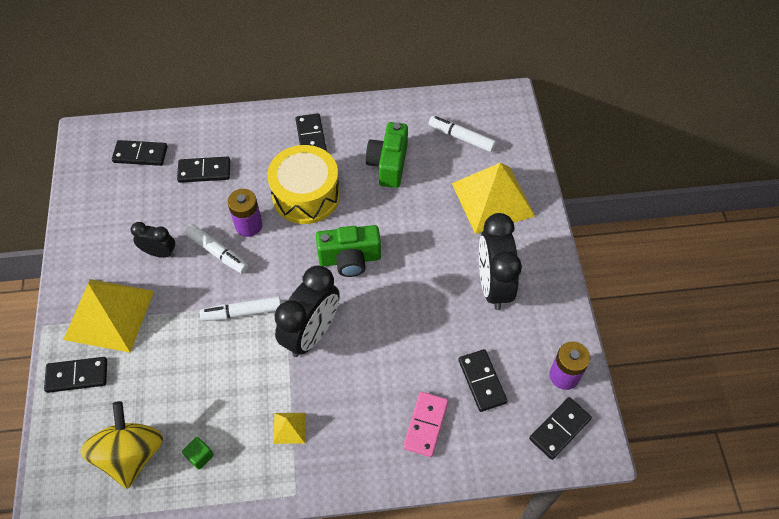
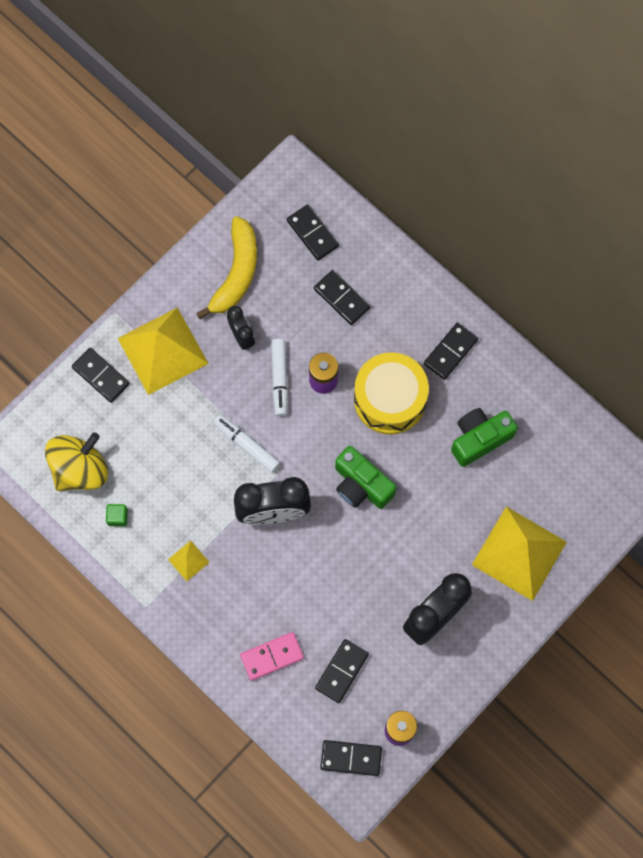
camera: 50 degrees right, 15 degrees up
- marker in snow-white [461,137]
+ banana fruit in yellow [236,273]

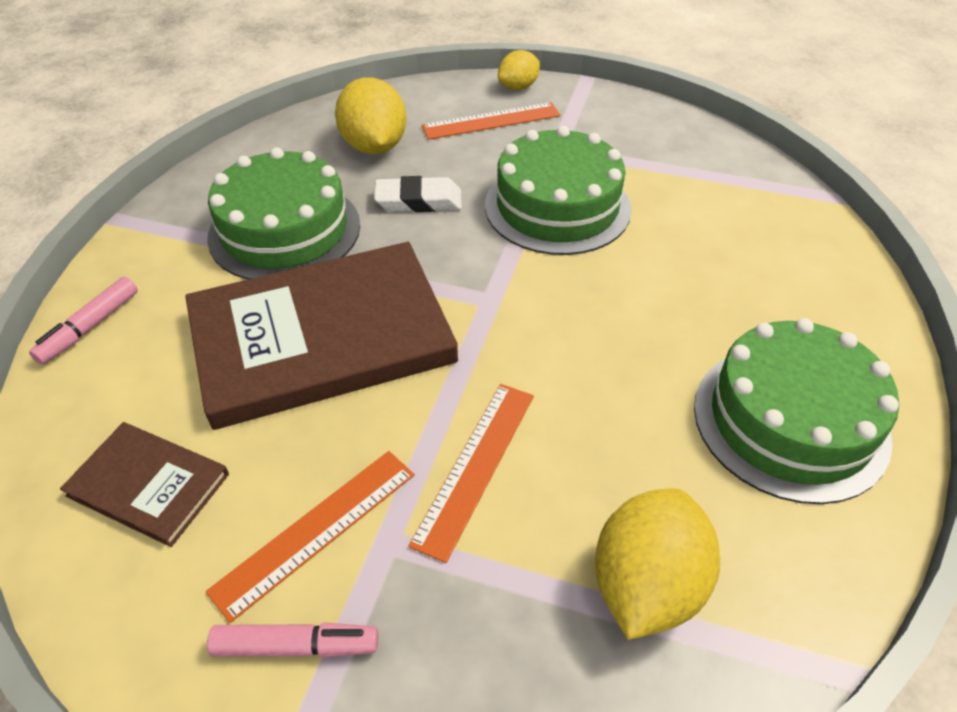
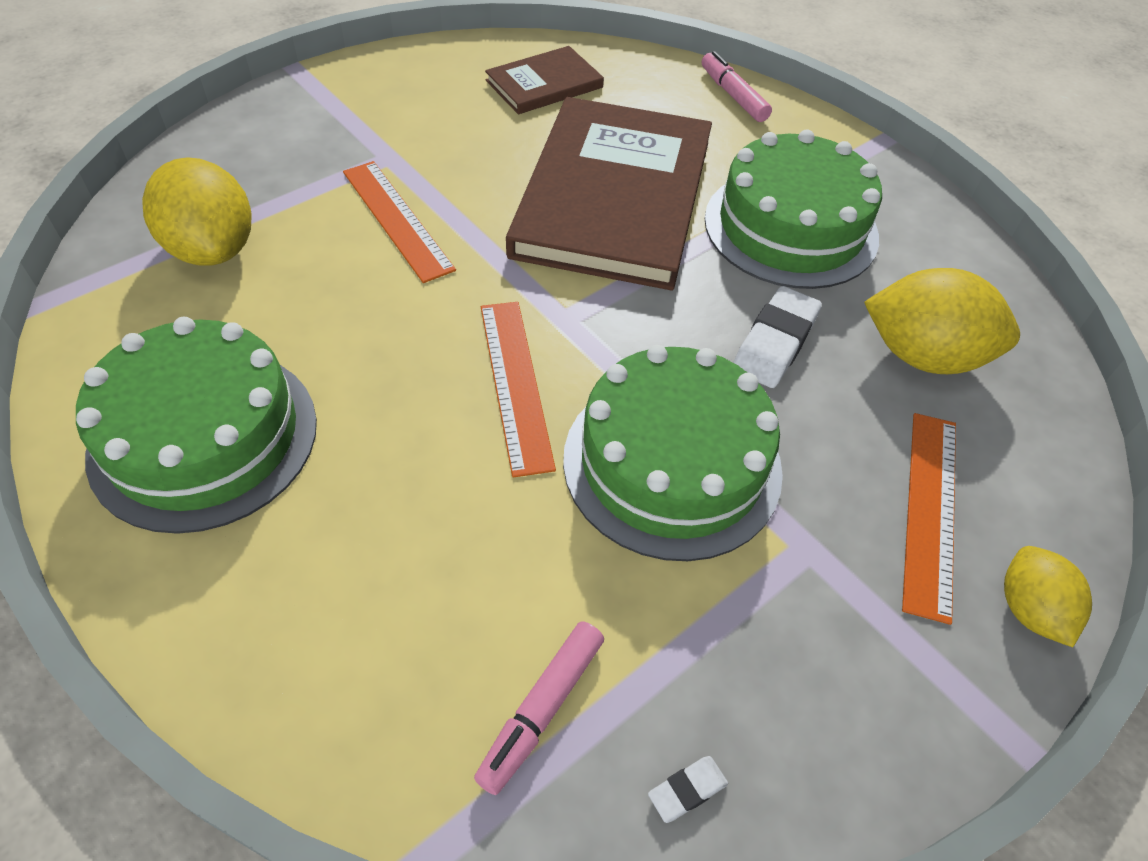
camera: 120 degrees right, 5 degrees up
~ straightedge in orange [316,531] to [515,383]
~ marker in rosy [296,646] to [541,709]
+ eraser in snow-white [687,790]

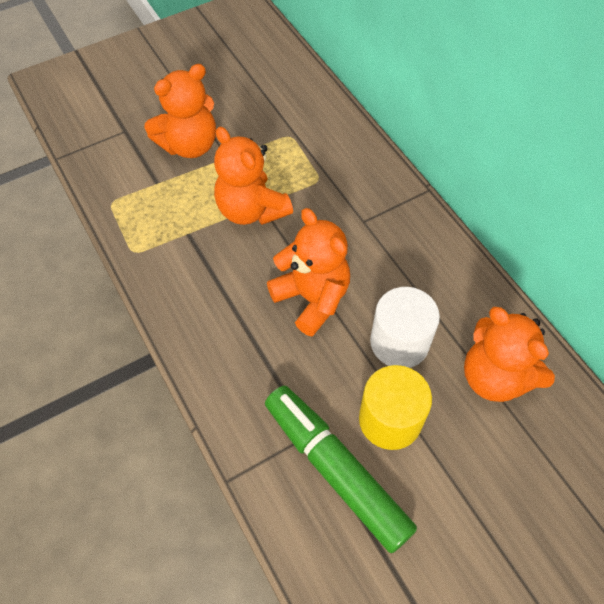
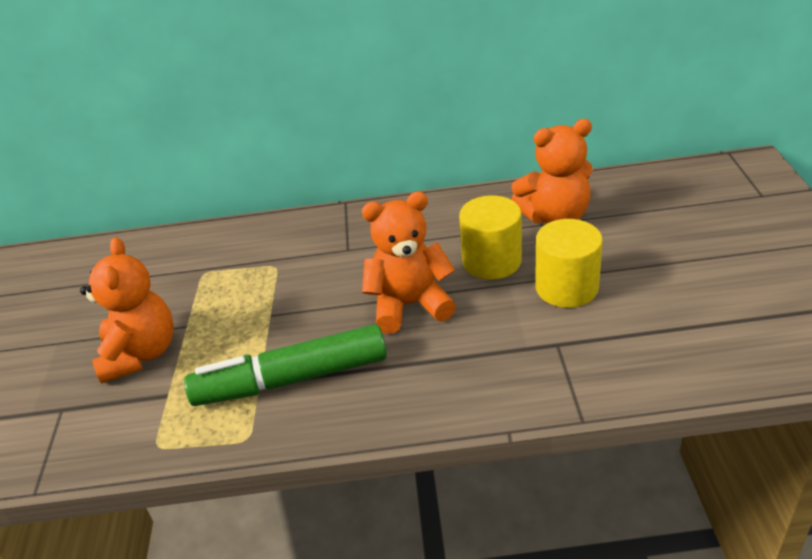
camera: 60 degrees left, 20 degrees down
- teddy bear in orange [251,210]
~ cylinder in snow-white [399,342] to cylinder in yellow [491,261]
~ marker in leaf-green [335,470] to [291,379]

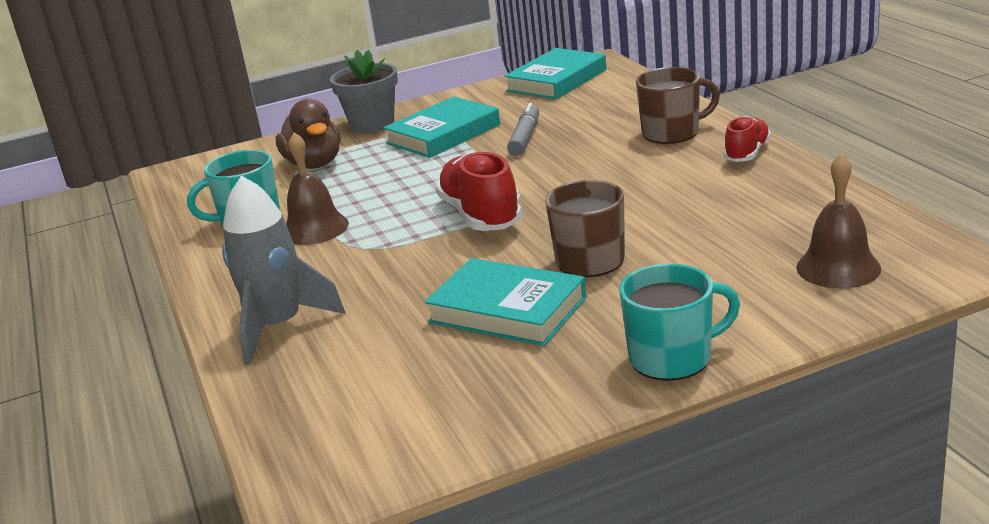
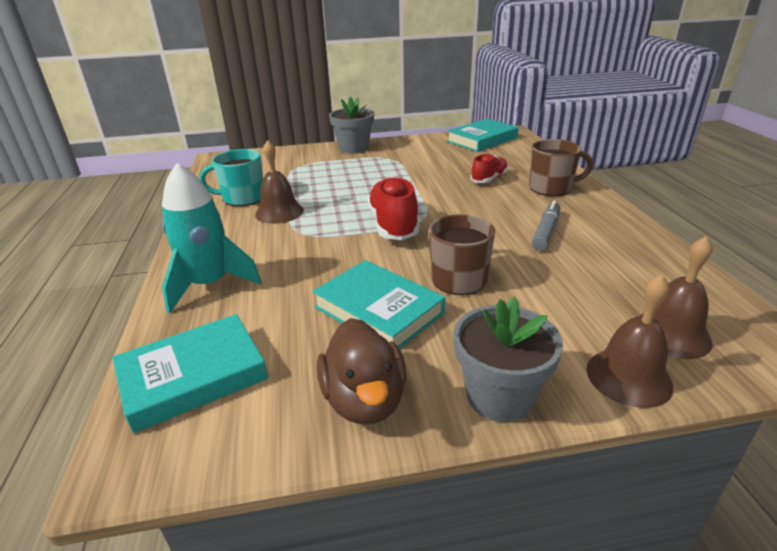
camera: 10 degrees right, 5 degrees up
~ book in turquoise [443,134] to [193,376]
~ toy duck in russet [314,164] to [364,400]
~ marker in ash-grey [525,138] to [545,232]
~ shoe in scarlet [747,153] to [489,179]
~ rocket in ash-grey [278,327] to rocket in turquoise [209,285]
~ tea mug in turquoise [672,358] to potted plant in ash-grey [499,396]
+ school bell in russet [628,377]

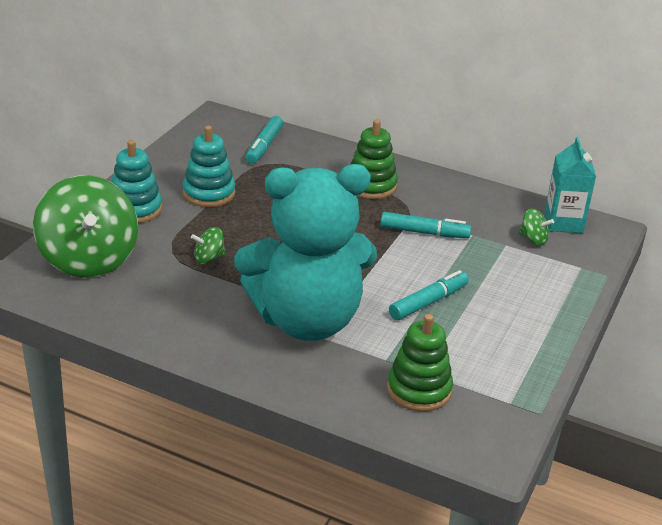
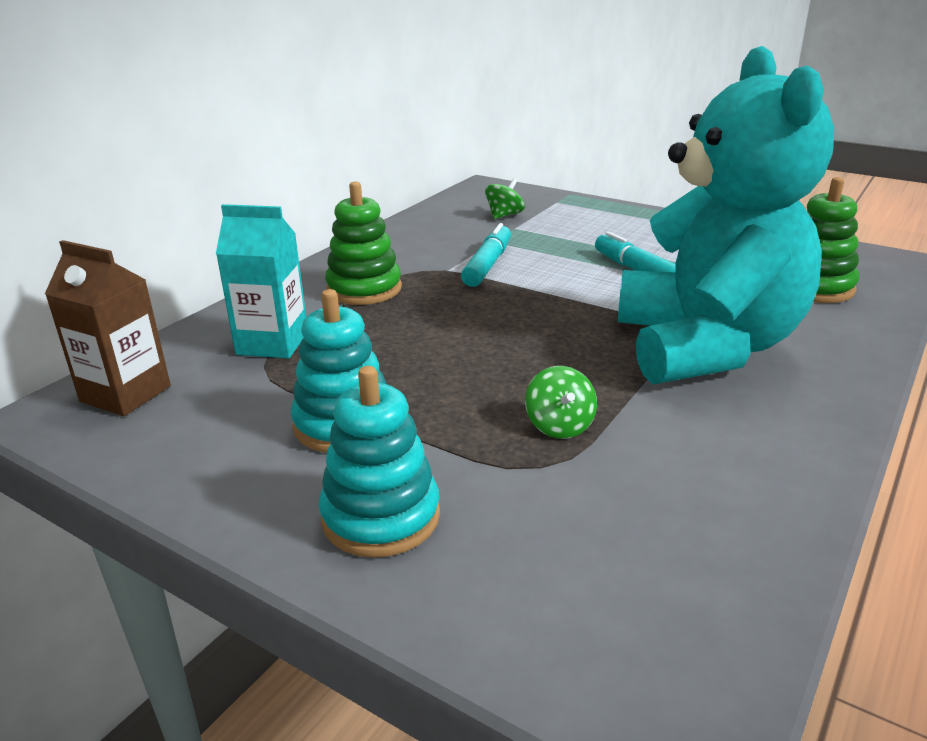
camera: 80 degrees left, 5 degrees down
- marker in turquoise [264,146]
~ carton in turquoise [563,222] to [272,343]
- spinning top in leaf-green [89,259]
+ carton in russet [125,394]

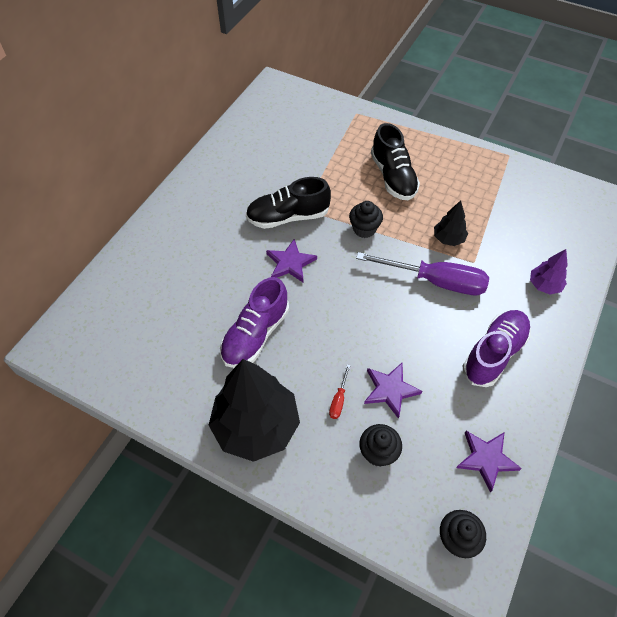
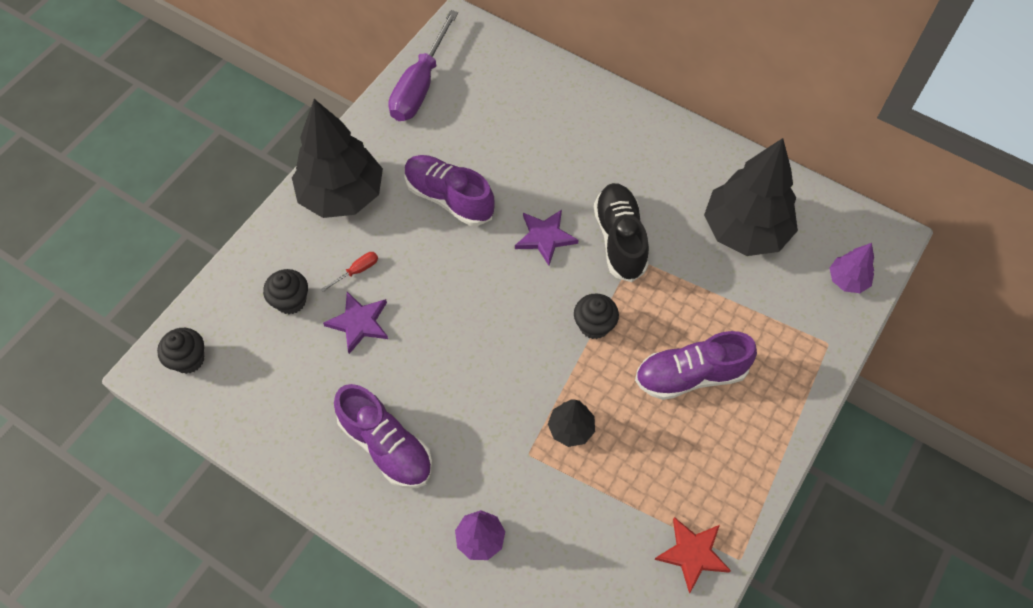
camera: 95 degrees right, 5 degrees up
~ shoe in jet-black [393,177] to shoe in violet [690,375]
~ hand screwdriver in violet [435,281] to [420,85]
~ hand screwdriver in scarlet [339,399] = [357,271] 120 degrees clockwise
- star shape in violet [486,459]
+ toy tree in jet-black [745,231]
+ toy tree in violet [847,280]
+ star shape in scarlet [692,554]

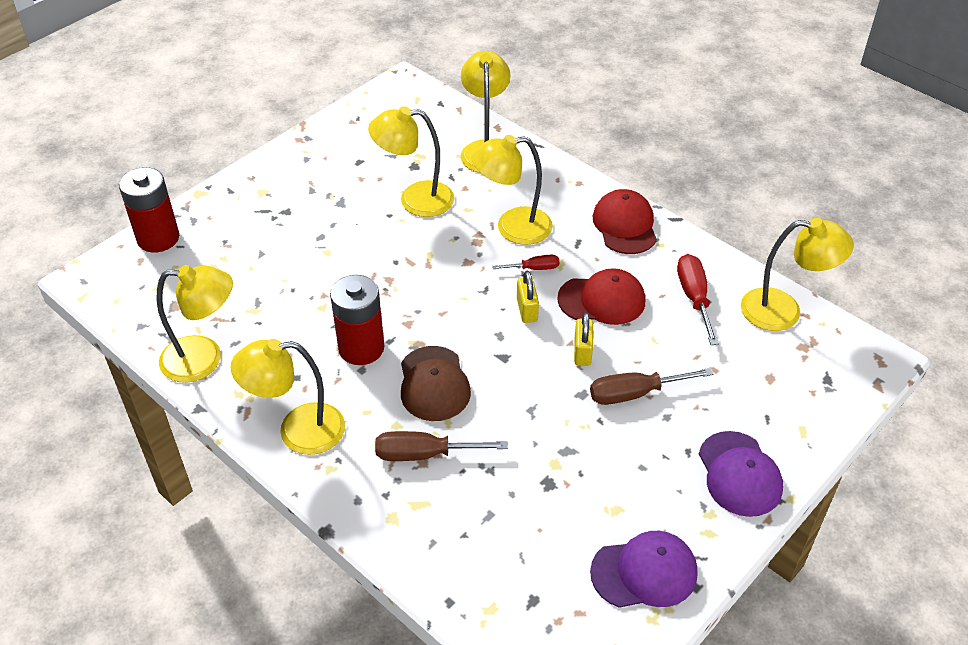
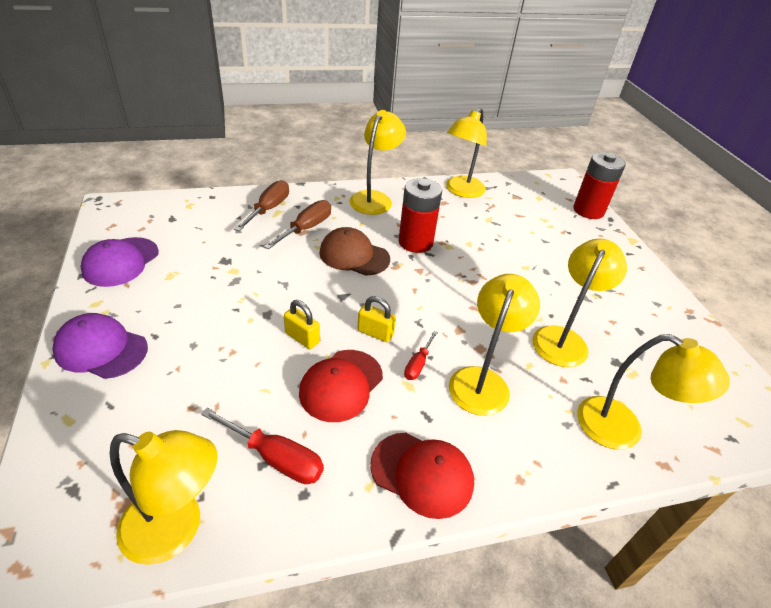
camera: 120 degrees right, 5 degrees down
~ reading lamp in yellow [783,311] = [176,529] 120 degrees counterclockwise
~ hand screwdriver in russet [635,393] to [268,209]

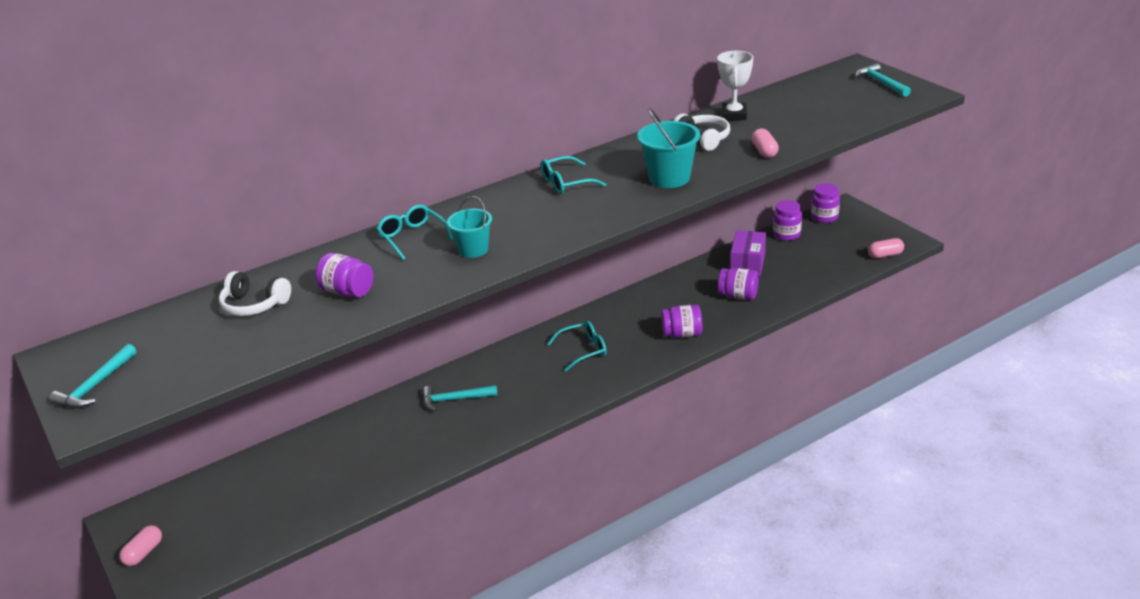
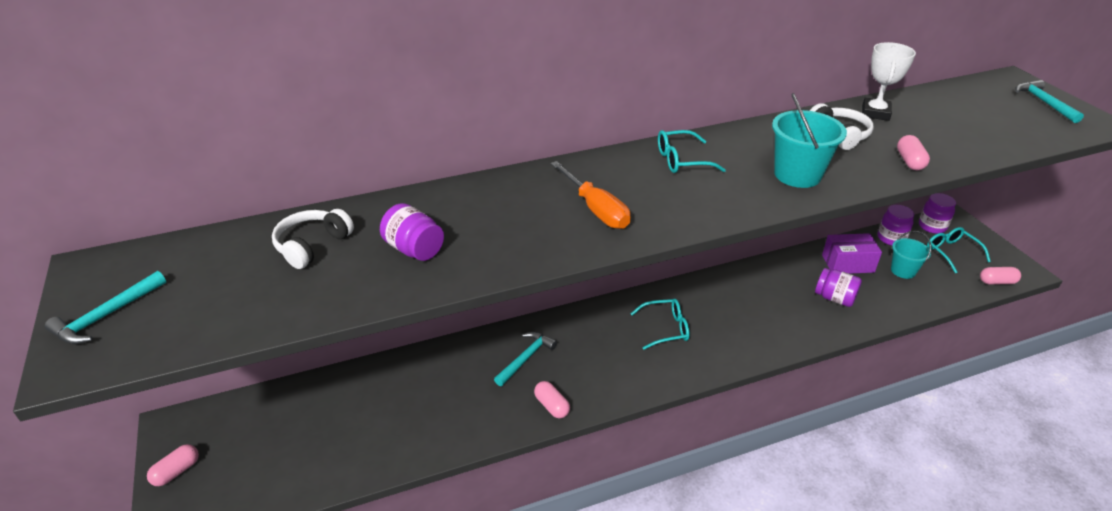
camera: 10 degrees right, 5 degrees up
~ bucket in turquoise [473,249] to [903,271]
~ glasses in turquoise [413,237] to [952,253]
~ box in violet [747,264] = [847,263] 60 degrees clockwise
~ headphones in snow-white [254,305] = [312,245] 90 degrees clockwise
- preserve jar in violet [682,334]
~ hammer in turquoise [455,399] = [526,358] 120 degrees clockwise
+ hand screwdriver in orange [596,209]
+ pill shape in rosy [552,406]

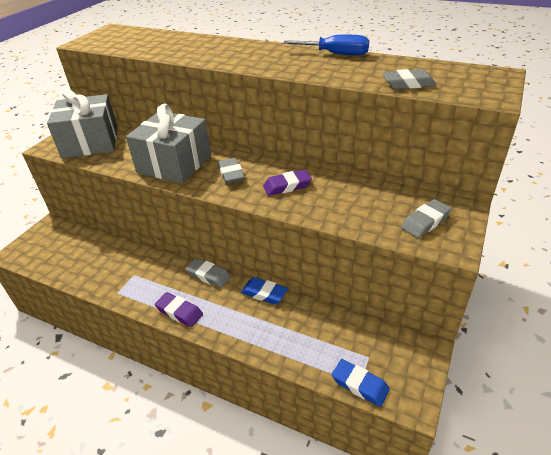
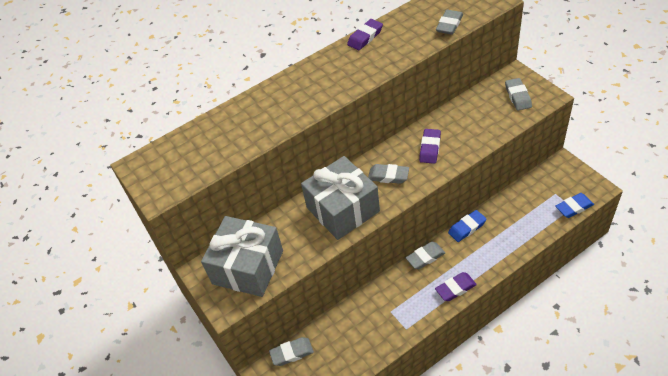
camera: 55 degrees left, 10 degrees up
~ hand screwdriver in royal blue [336,54] to eraser in violet [365,37]
+ eraser in ash-grey [292,353]

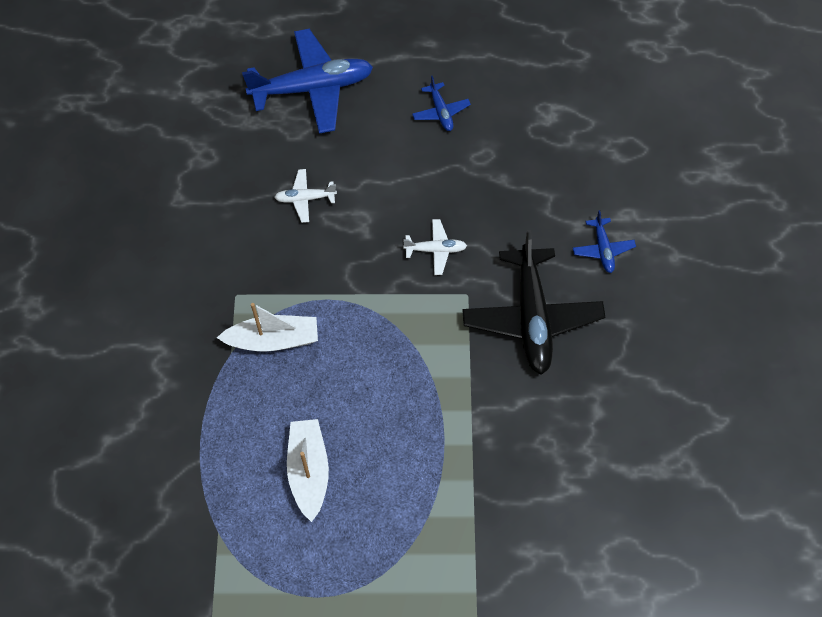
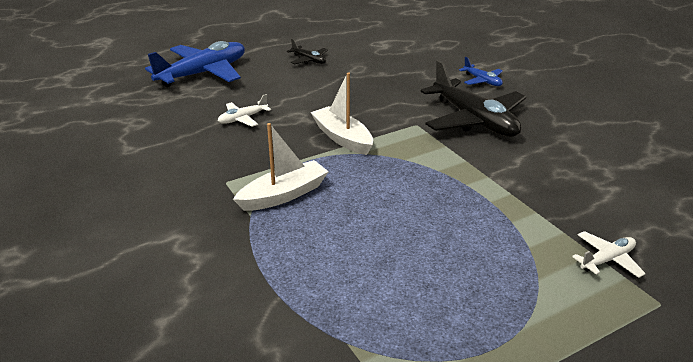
camera: 30 degrees left, 30 degrees down
~ plane in royal blue [441,112] to plane in jet-black [309,60]
~ plane in snow-white [435,250] to [607,260]
~ toy boat in snow-white [308,471] to [342,138]

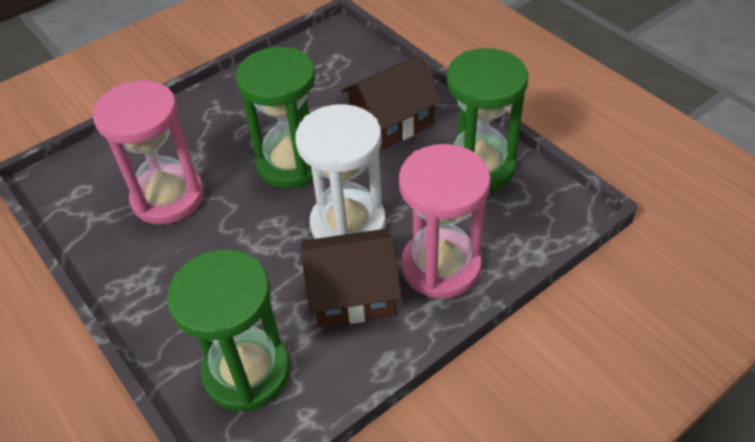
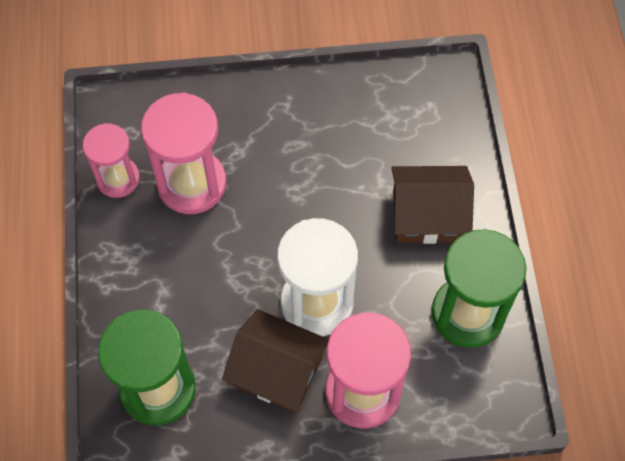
camera: 30 degrees right, 15 degrees up
- sandglass in leaf-green [291,163]
+ sandglass in rosy [118,179]

